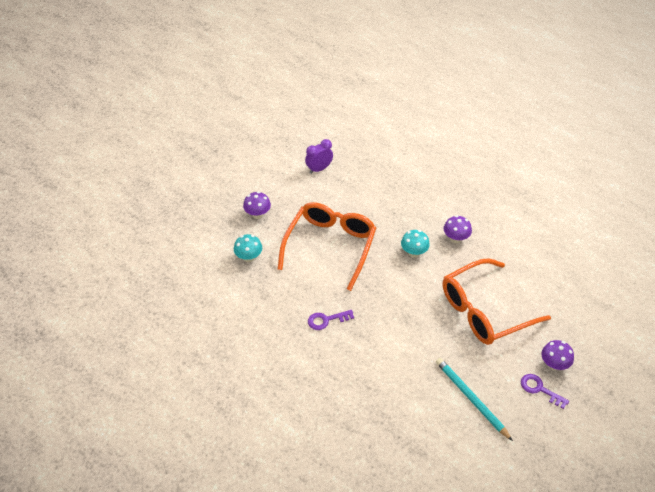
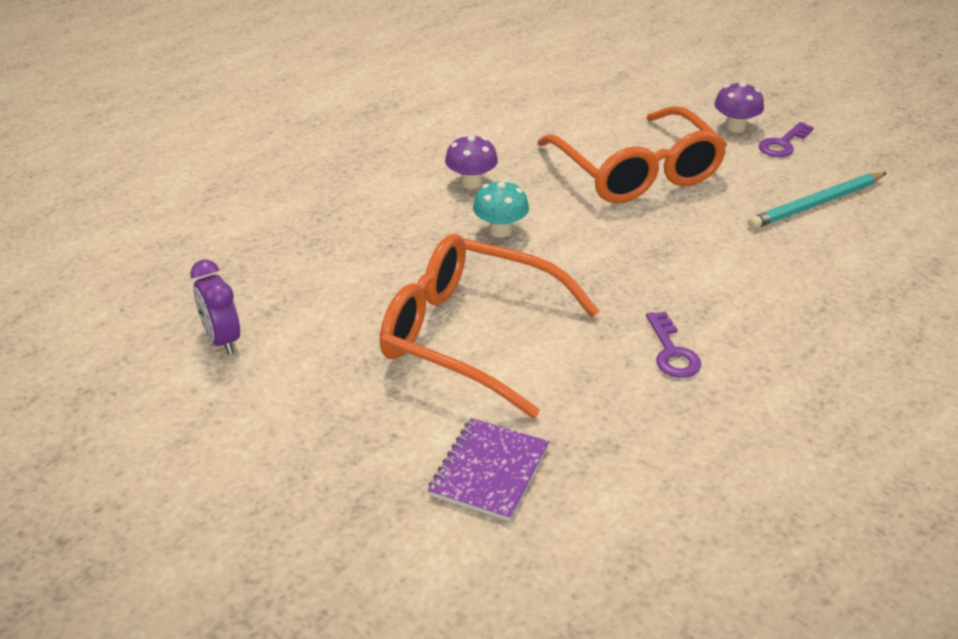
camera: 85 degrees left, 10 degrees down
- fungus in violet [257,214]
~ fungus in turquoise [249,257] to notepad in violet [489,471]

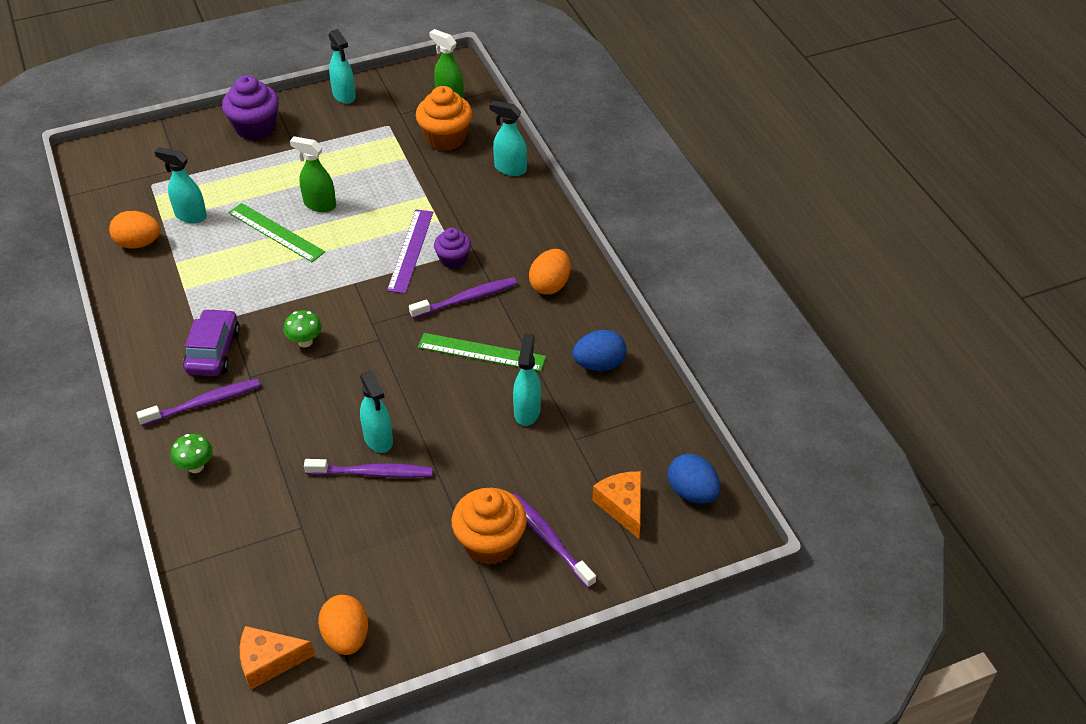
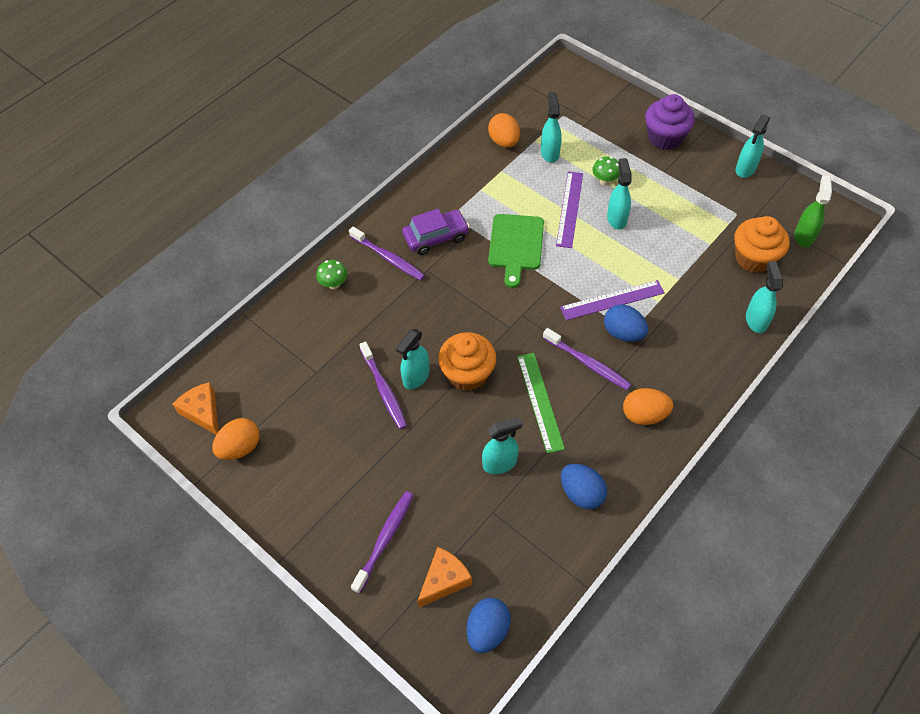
camera: 65 degrees right, 10 degrees up
~ spray bottle in leaf-green [319,205] to spray bottle in turquoise [616,218]
~ straightedge in leaf-green [276,232] to straightedge in violet [570,209]
~ fairy cake in violet [453,259] to toy egg in royal blue [623,333]
~ fungus in leaf-green [305,342] to [605,181]
~ fairy cake in orange [490,543] to [467,374]
+ bread board in leaf-green [516,245]

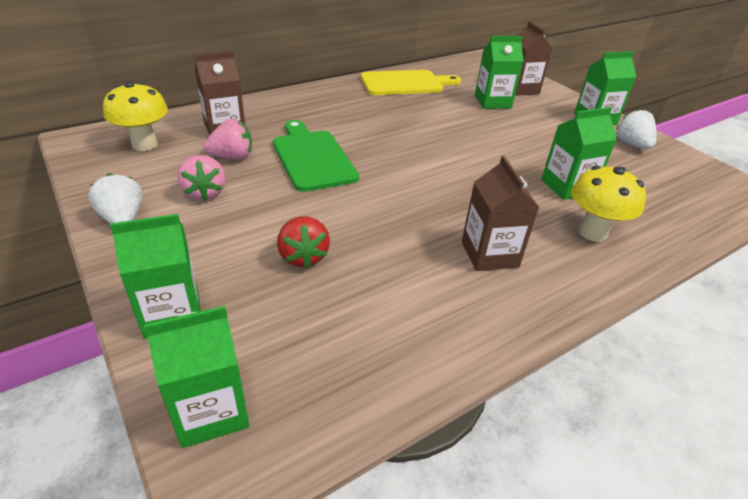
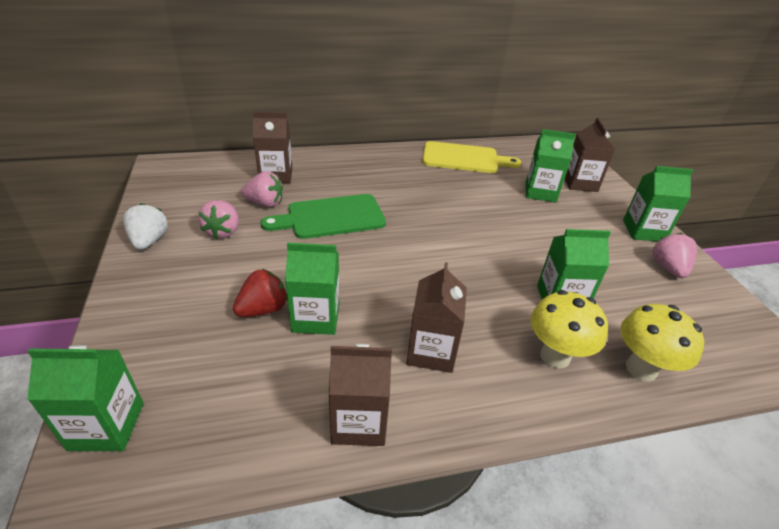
camera: 20 degrees right, 0 degrees up
~ fungus in yellow [144,144] to [641,369]
~ strawberry in snow-white [632,144] to strawberry in rosy [668,268]
~ bread board in leaf-green [312,157] = [331,217] 105 degrees counterclockwise
~ carton in leaf-green [172,313] to [316,317]
~ strawberry in scarlet [303,256] = [263,309] 135 degrees counterclockwise
+ carton in russet [359,421]

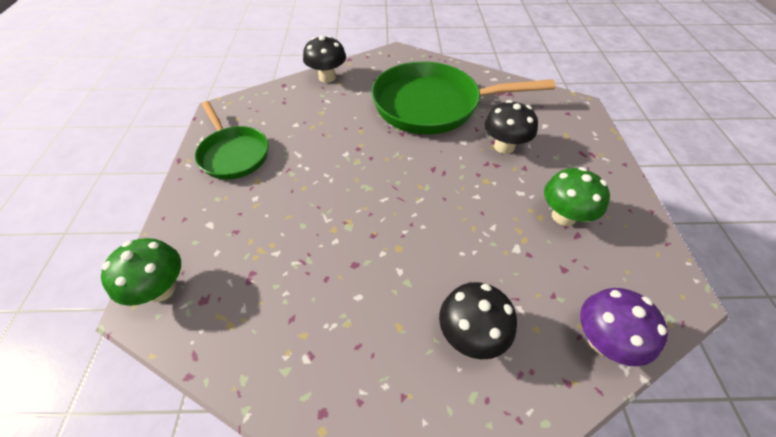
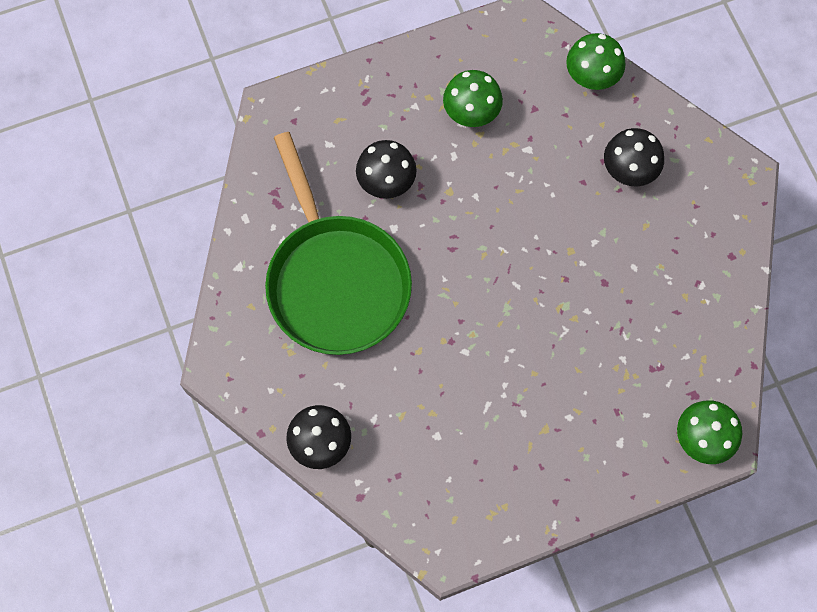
camera: 110 degrees left, 20 degrees up
- frying pan in leaf-green [233,154]
~ fungus in violet [602,340] to fungus in leaf-green [591,77]

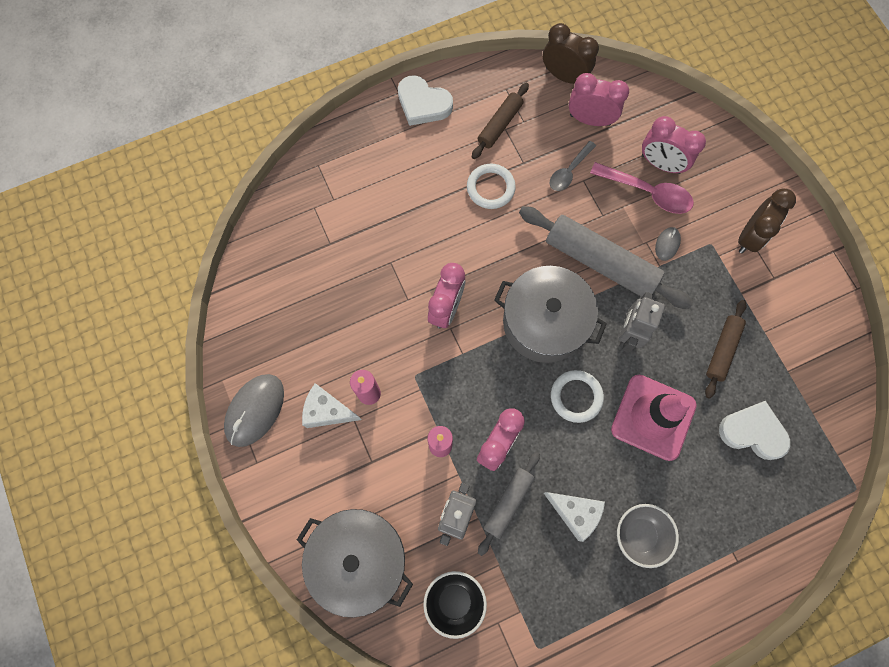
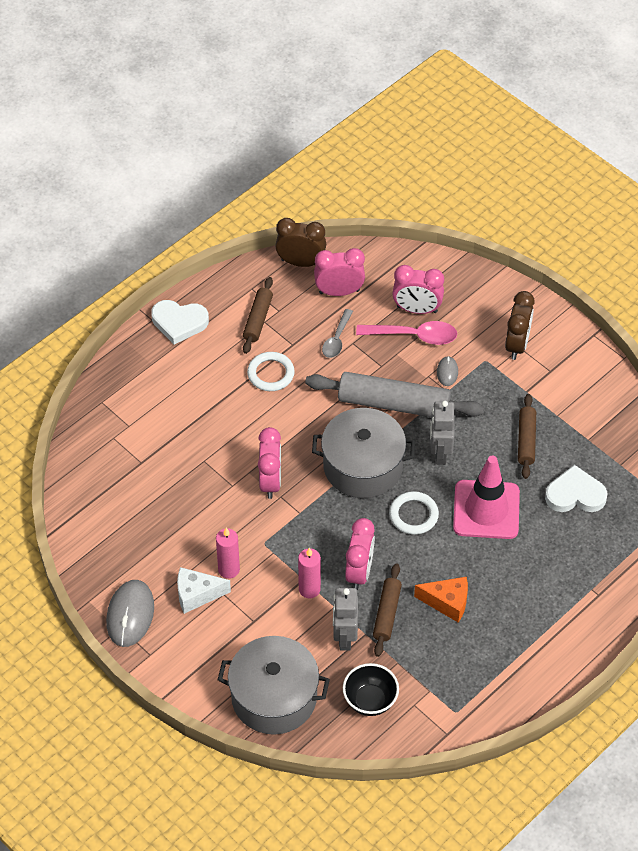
camera: 20 degrees left, 20 degrees down
~ pastry roller in ash-grey [508,503] to pastry roller in russet [387,613]
~ piece of cheese in snow-white [575,512] to piece of cheese in orange [447,602]
- deep dish in ash-grey [639,534]

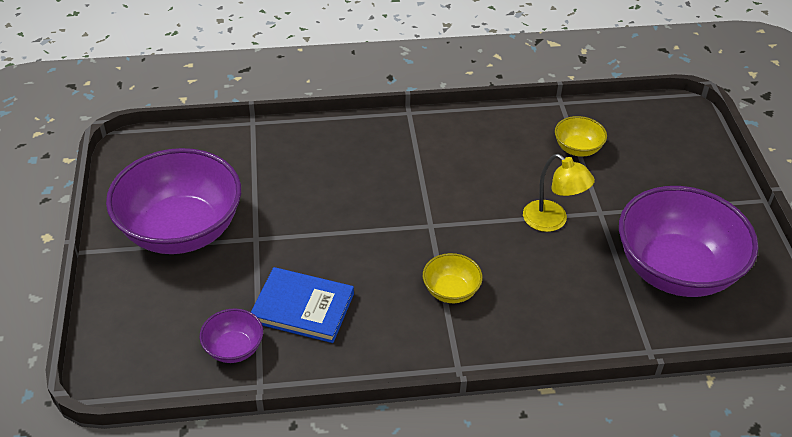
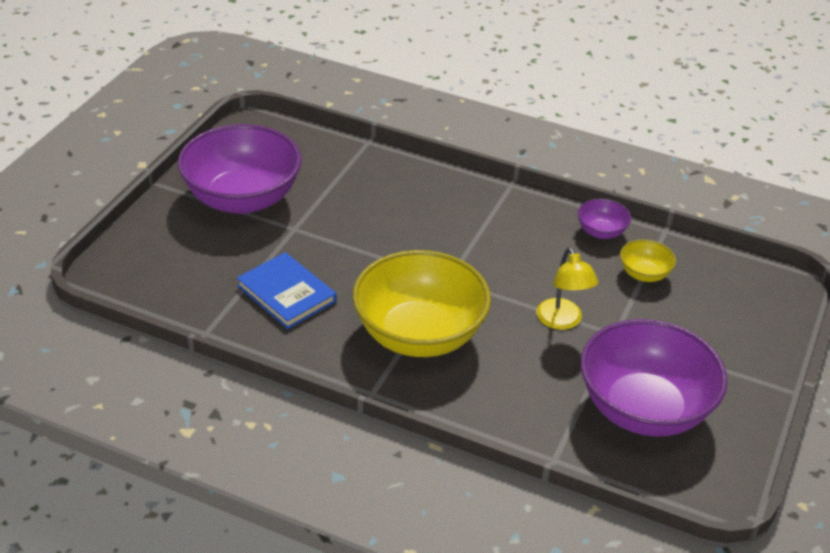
camera: 30 degrees right, 5 degrees down
~ deep dish in yellow [451,291] = [419,335] x2.29
~ deep dish in violet [234,348] to [601,232]

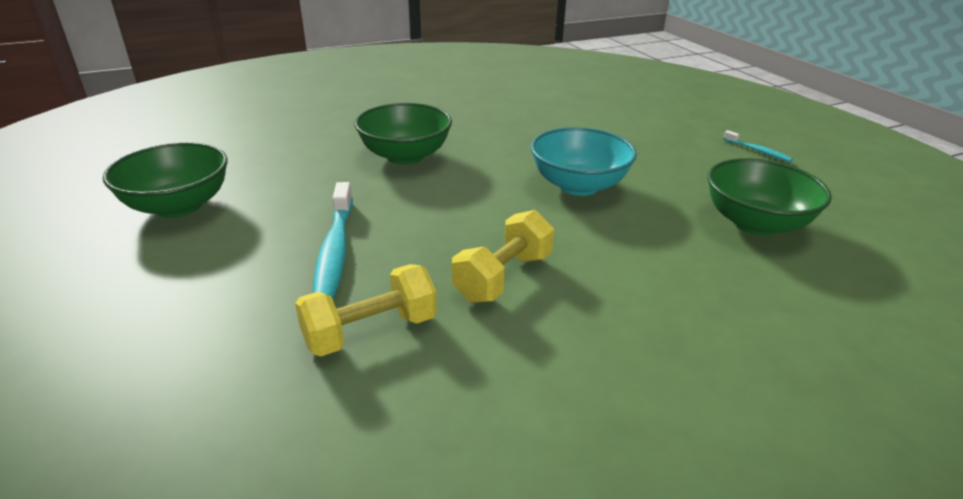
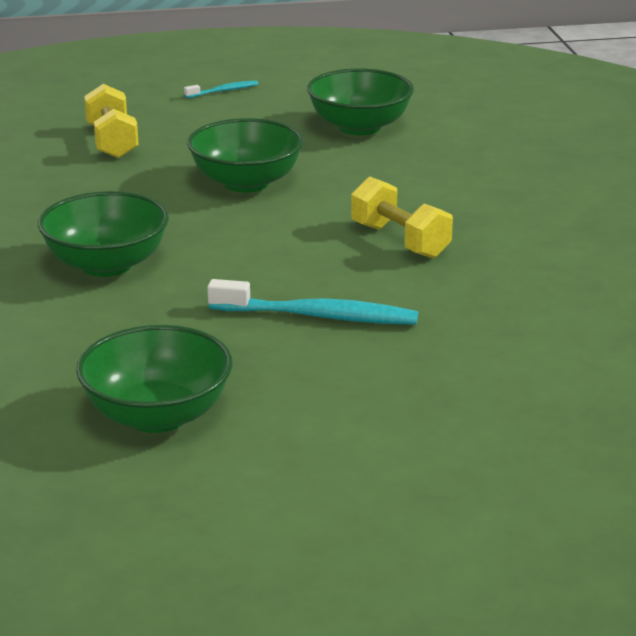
camera: 75 degrees left, 5 degrees down
~ deep dish in turquoise [578,185] to deep dish in leaf-green [246,183]
~ free weight in yellow [370,331] to [112,142]

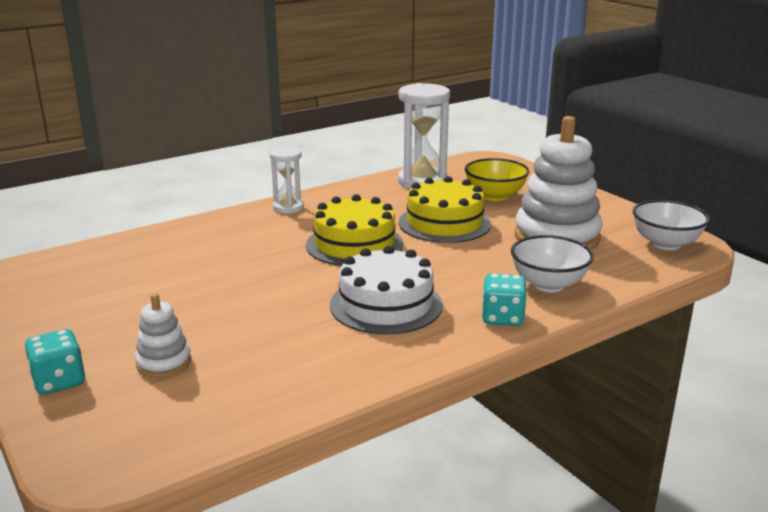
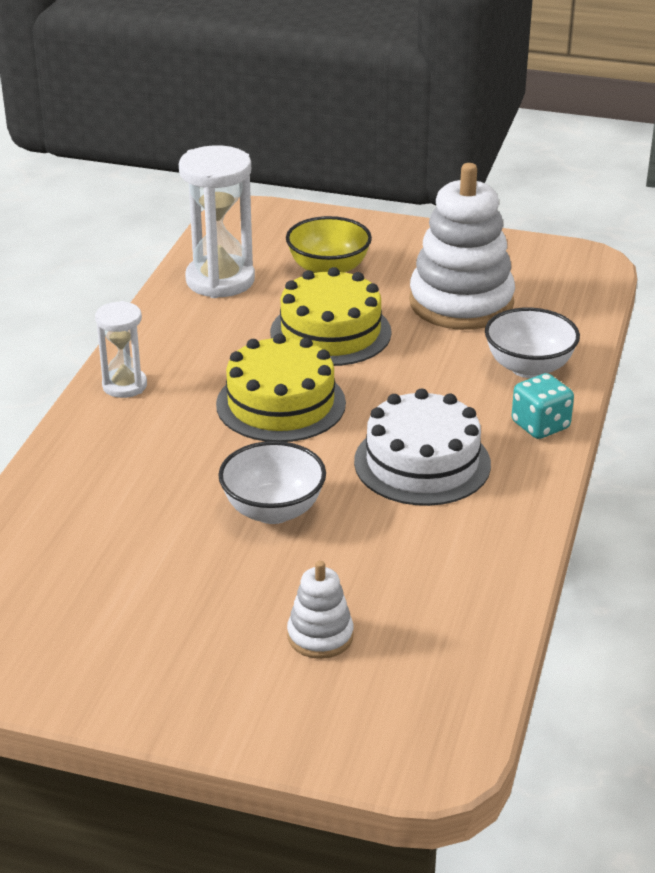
camera: 40 degrees left, 10 degrees up
~ deep dish in snow-white [665,244] to [273,510]
- die in turquoise [59,381]

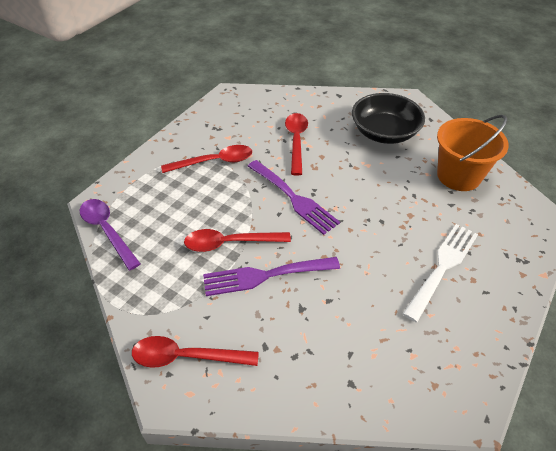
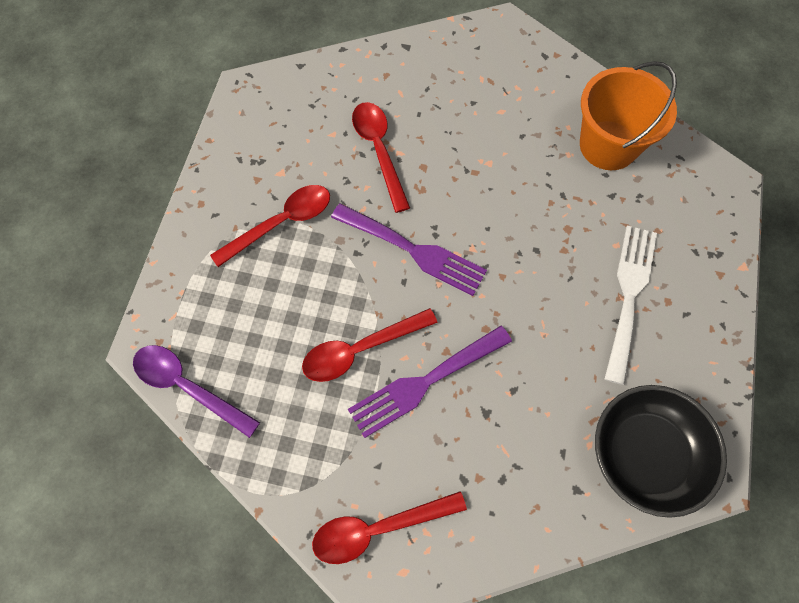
camera: 20 degrees left, 20 degrees up
~ deep dish in jet-black [384,132] to [646,454]

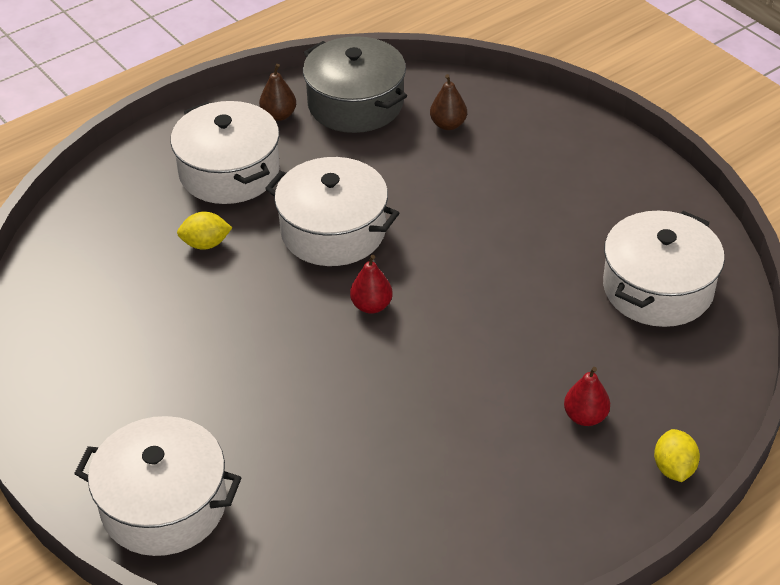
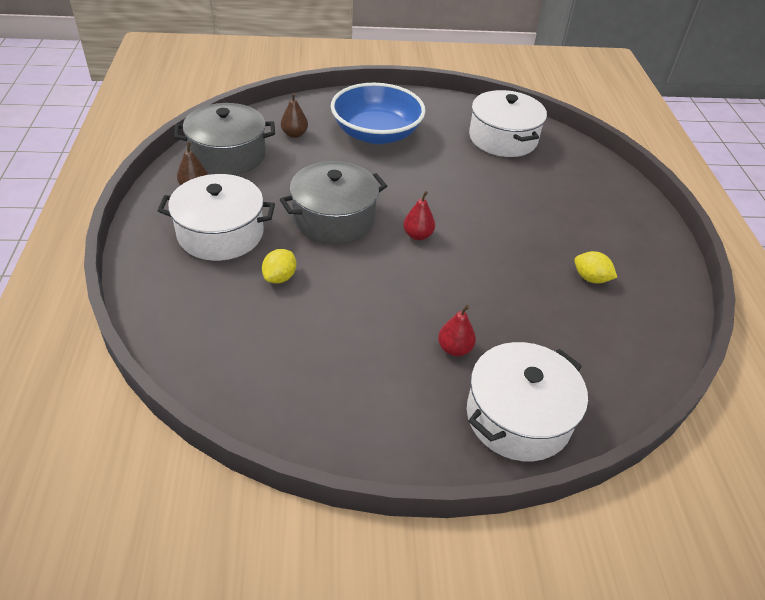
camera: 60 degrees left, 0 degrees up
~ cooking pot in snow-white [333,231] to cooking pot in ash-grey [334,218]
~ toy pear in scarlet [585,417] to [454,349]
~ citrus fruit in yellow [674,468] to [590,278]
+ deep dish in royal blue [376,134]

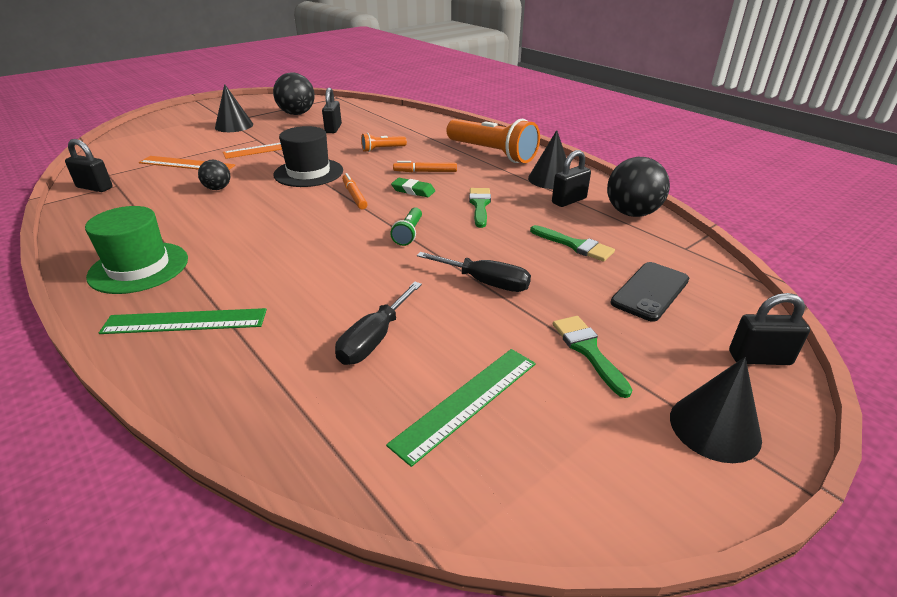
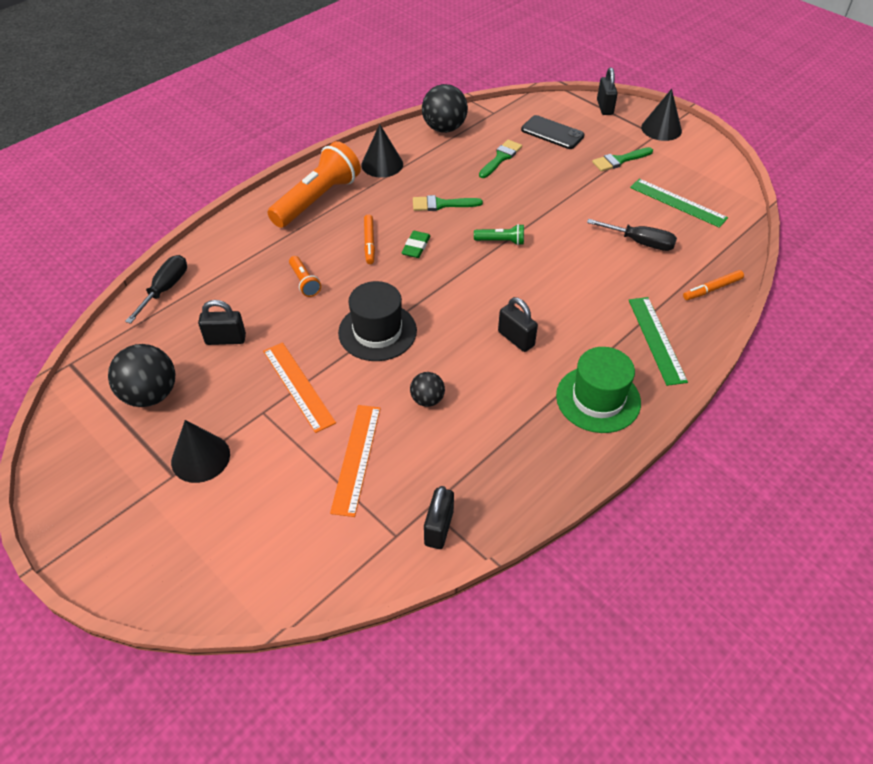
camera: 95 degrees left, 15 degrees up
~ small lock in jet-black [569,200] to [516,339]
~ marker in orange [354,196] to [712,289]
~ hand screwdriver in jet-black [485,282] to [165,289]

